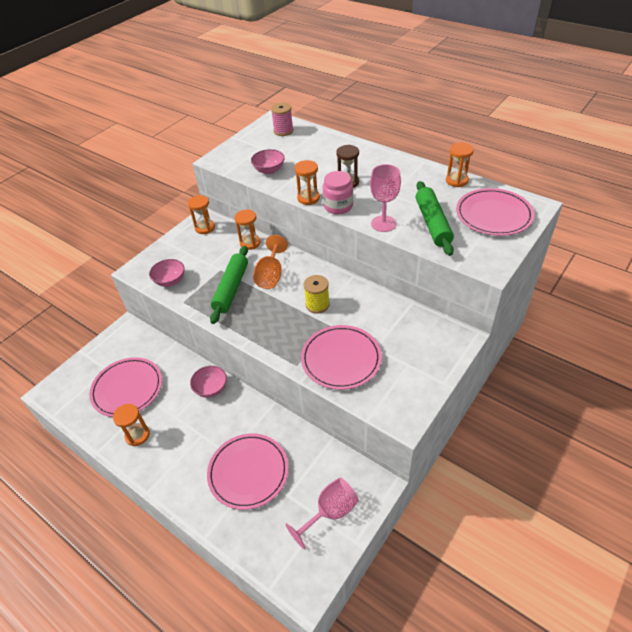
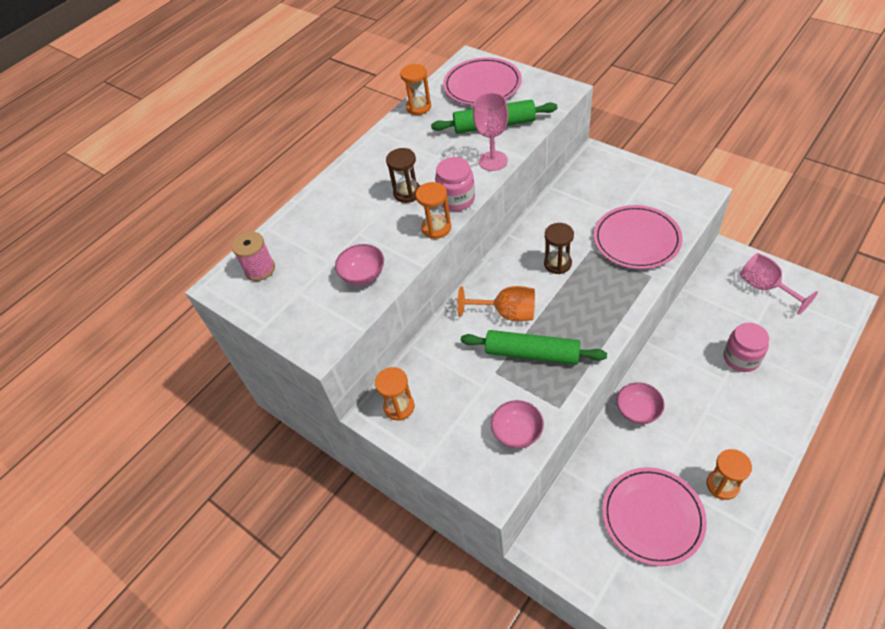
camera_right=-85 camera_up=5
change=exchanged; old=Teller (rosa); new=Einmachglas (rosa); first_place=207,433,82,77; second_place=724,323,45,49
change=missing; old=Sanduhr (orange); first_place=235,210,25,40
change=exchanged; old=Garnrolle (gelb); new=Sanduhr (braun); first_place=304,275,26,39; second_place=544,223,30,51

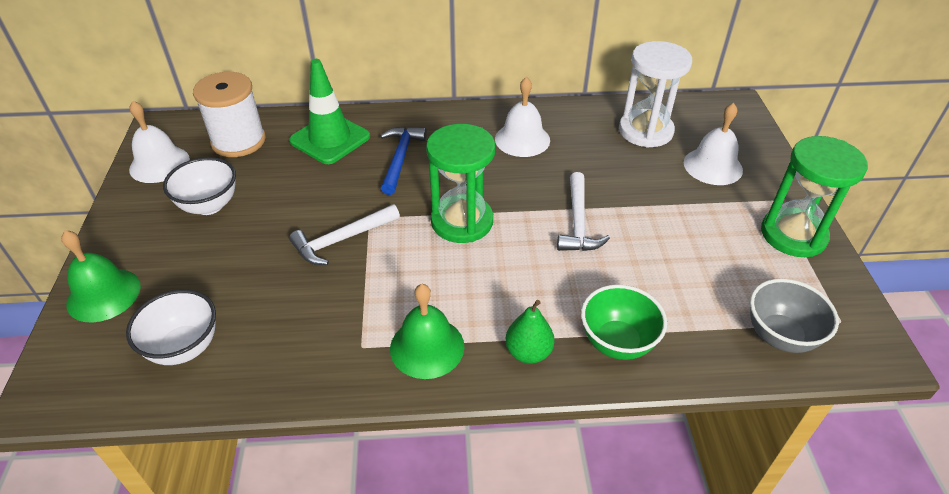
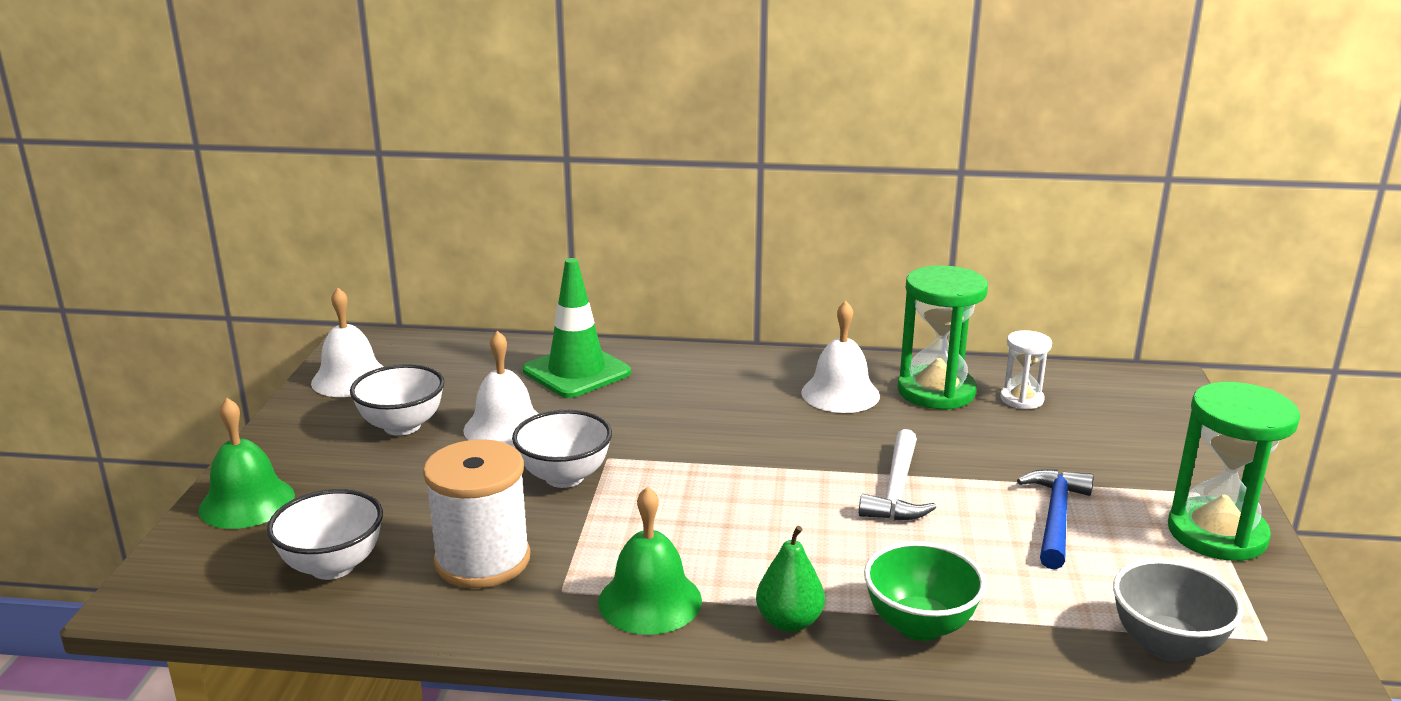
camera_right=10 camera_up=-20
change=relocated; old=Garnrolle (weiß); first_place=193,72,73,85; second_place=423,439,107,149
change=exchanged; old=Hammer (weiß); new=Schüssel (weiß); first_place=289,204,111,61; second_place=512,410,100,78
change=relocated; old=Hammer (blau); first_place=380,126,47,69; second_place=1017,469,77,100
change=relocated; old=Sanduhr (grün); first_place=426,124,69,119; second_place=897,265,91,145
change=size; old=Sanduhr (weiß); first_place=619,41,73,107; second_place=1000,330,52,79; factor=0.55
change=relocated; old=Glocke (weiß); first_place=684,103,59,82; second_place=464,331,75,116

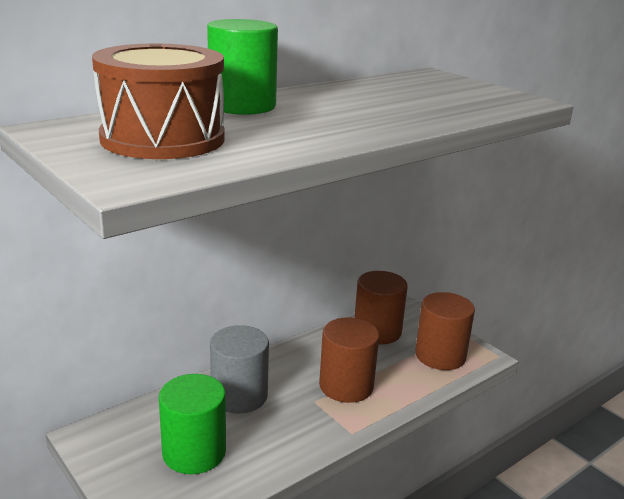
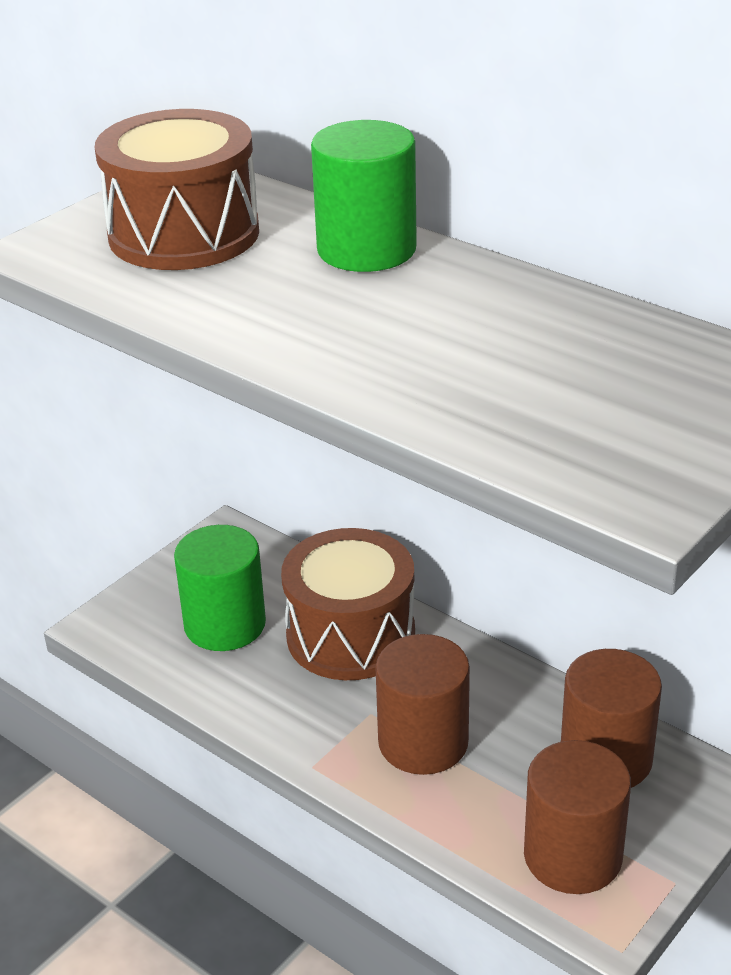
camera_right=80 camera_up=10
change=exchanged; old=Vollzylinder (grau); new=Trommel (braun); first_place=210,325,59,89; second_place=281,528,134,152

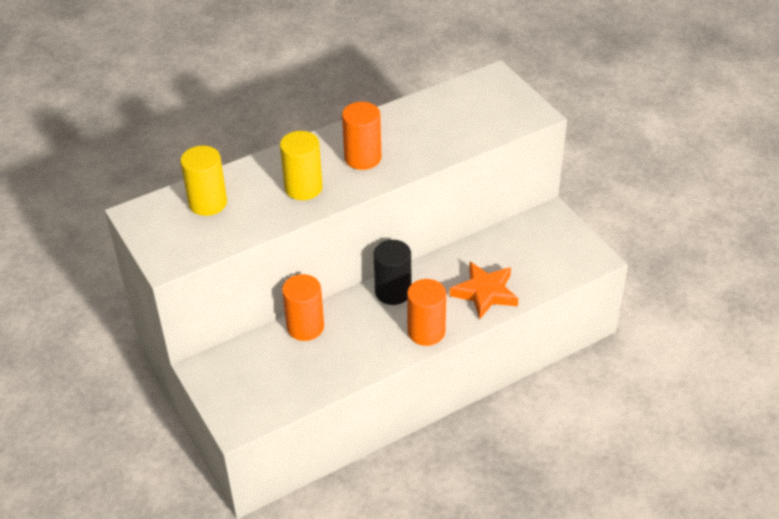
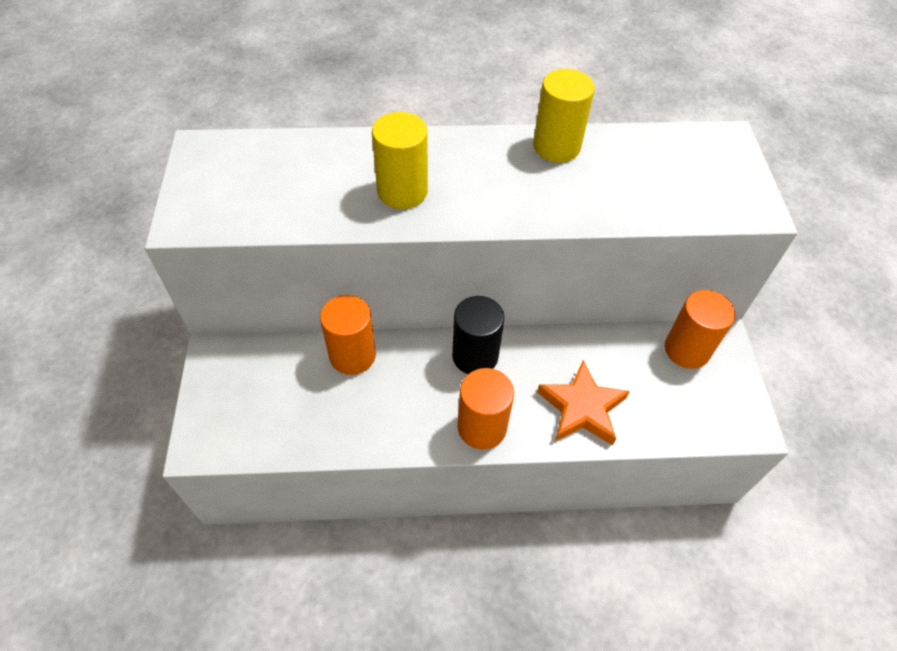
camera_right=25 camera_up=10
change=relocated; old=Vollzylinder (gelb); first_place=180,146,47,70; second_place=533,69,62,93
change=relocated; old=Vollzylinder (orange); first_place=342,102,39,68; second_place=665,290,70,79

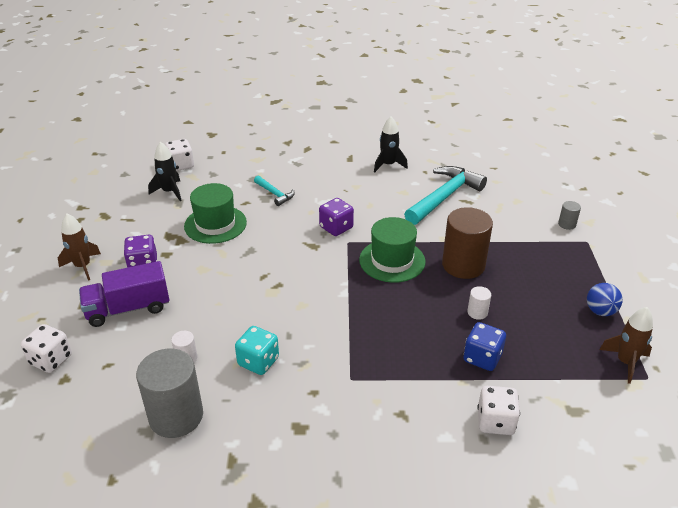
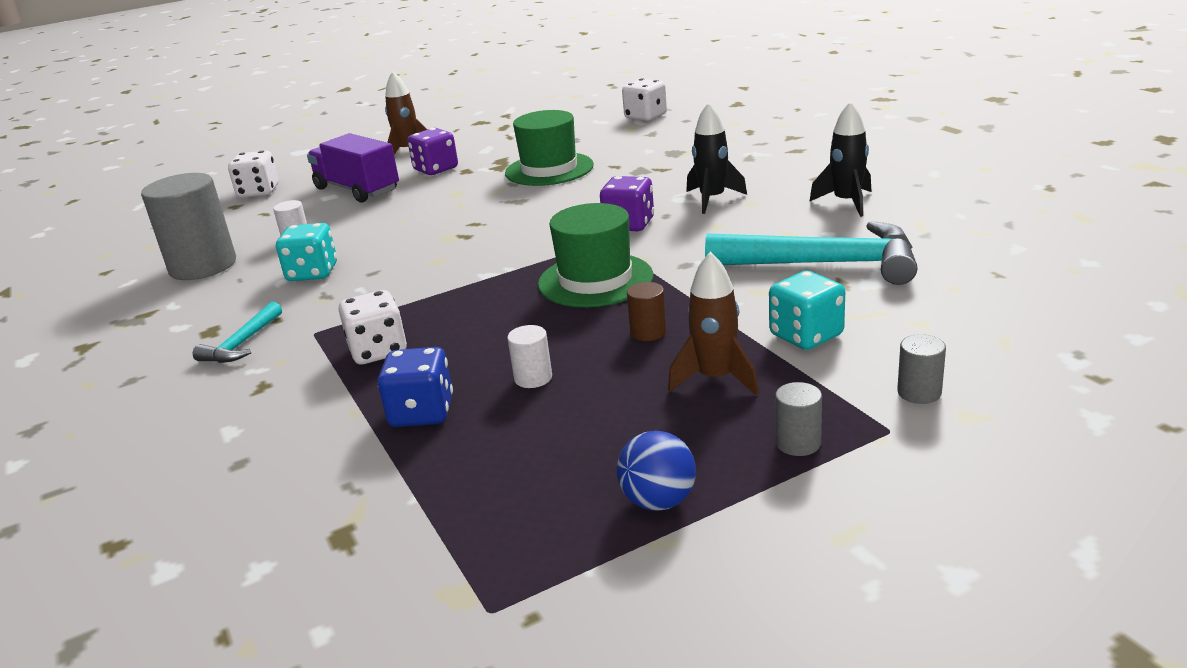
camera_right=65 camera_up=-10
change=relocated; old=Rakete (schwarz); first_place=148,142,34,59; second_place=686,102,61,112
change=relocated; old=Hammer (türkis); first_place=254,176,41,30; second_place=193,301,89,62
change=size; old=Vollzylinder (braun); first_place=442,207,51,72; second_place=627,282,40,59; factor=0.44
change=relocated; old=Spielwürfel (weiß); first_place=478,386,42,49; second_place=338,290,69,74
change=relocated; old=Rakete (braun); first_place=599,307,54,77; second_place=668,252,91,144
change=appeared; new=Spielwürfel (türkis); second_place=769,271,76,79
change=appeared; new=Vollzylinder (grau); second_place=775,382,47,74

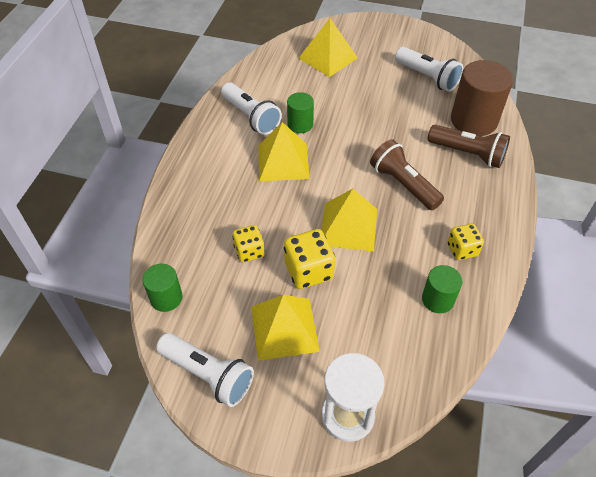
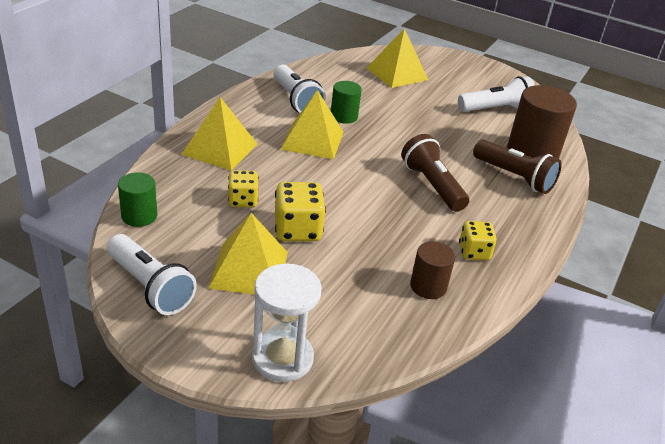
camera_right=10 camera_up=-15
change=relocated; old=Pyramide (gelb); first_place=321,189,56,62; second_place=181,97,76,74
change=spun; old=Taschenlampe (weiß); first_place=395,47,68,45; second_place=458,76,77,36; degrees=-75
change=colour; old=Vollzylinder (grün); new=Vollzylinder (braun); first_place=422,265,40,48; second_place=410,241,45,58

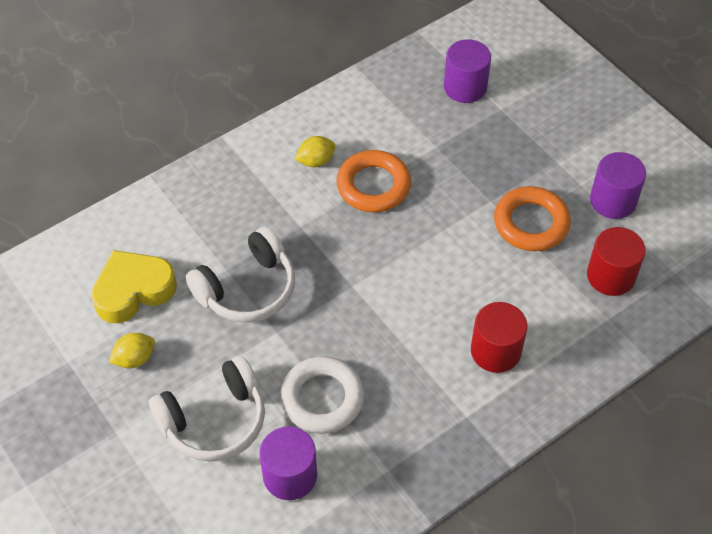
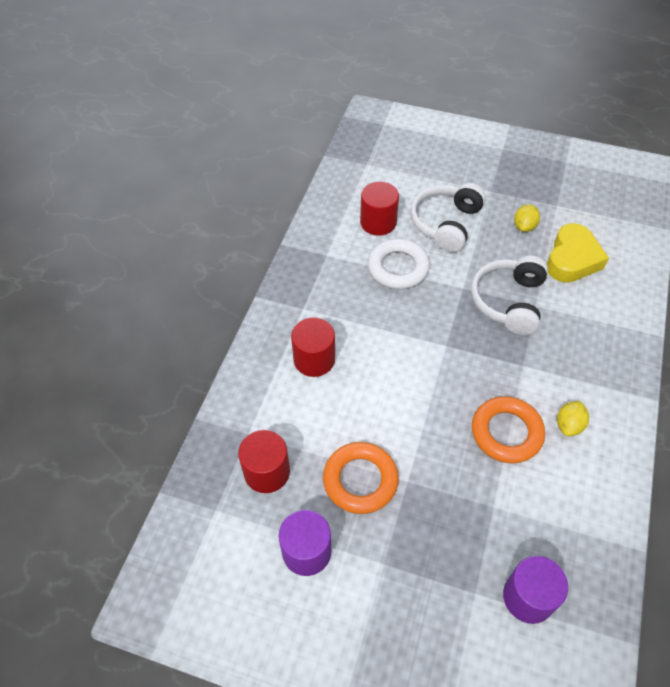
camera_right=145 camera_up=0
change=colour; old=Vollzylinder (lila); new=Vollzylinder (rot); first_place=259,426,58,74; second_place=360,182,39,54

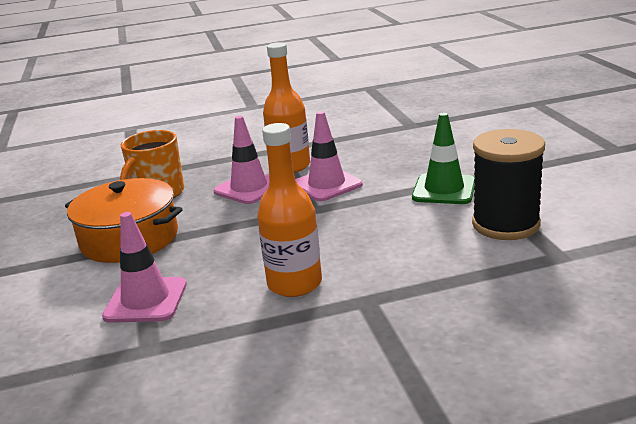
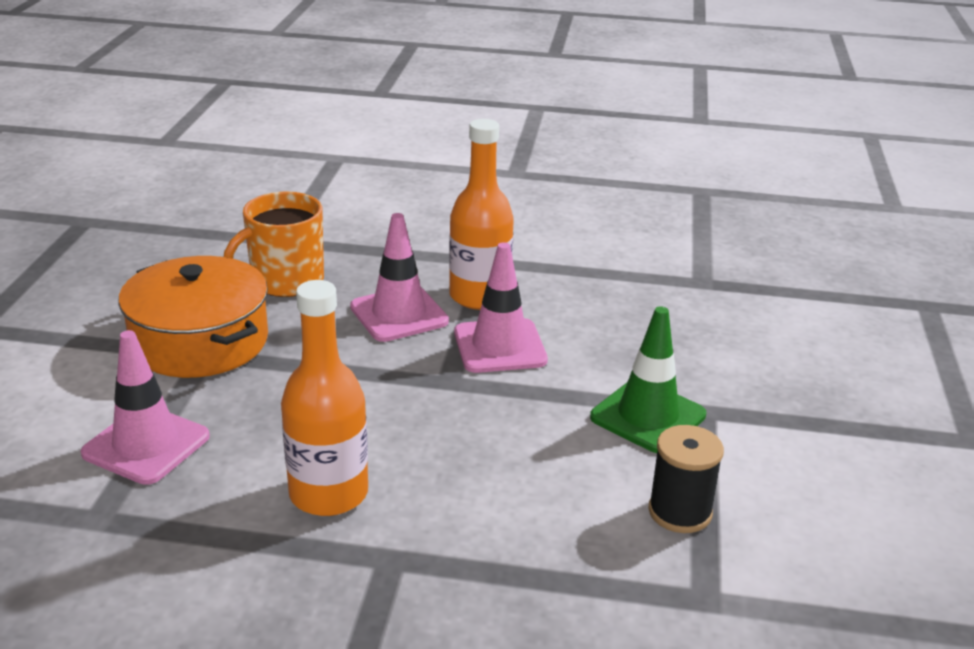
camera_right=20 camera_up=5
change=size; old=Garnrolle (schwarz); first_place=472,129,73,111; second_place=648,425,76,108; factor=0.61

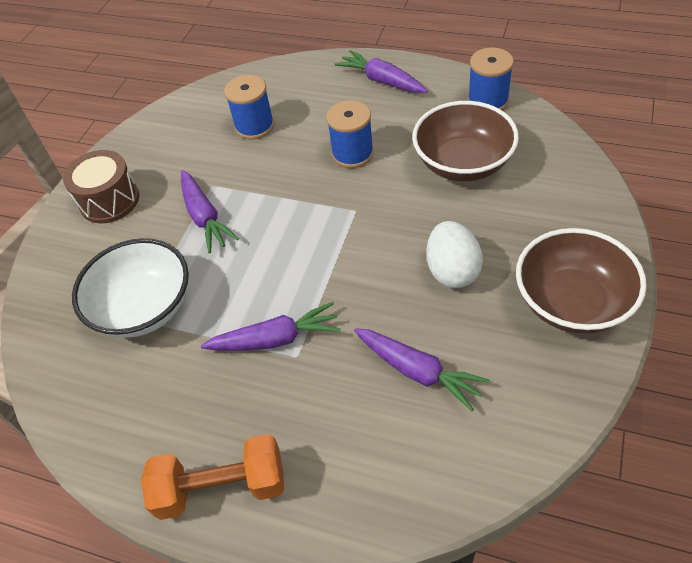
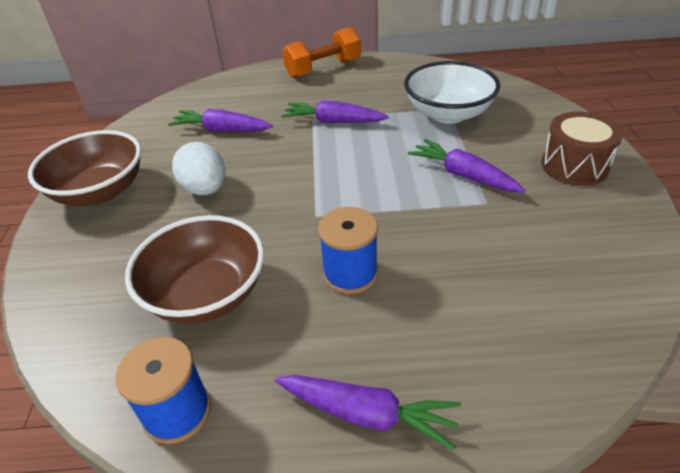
camera_right=155 camera_up=-10
change=spun; old=Karotte (lila); first_place=201,302,140,49; second_place=281,101,108,22; degrees=45
change=missing; old=Garnrolle (blau); first_place=224,75,50,65

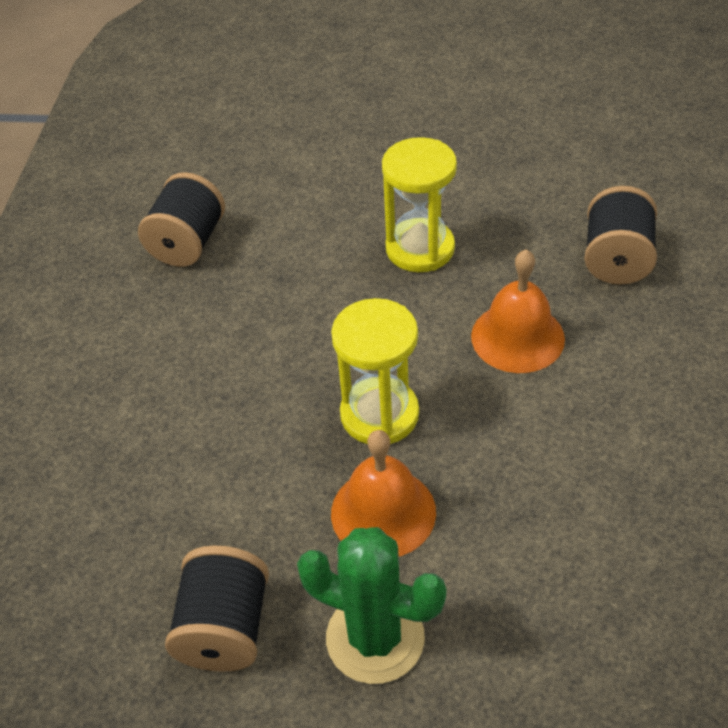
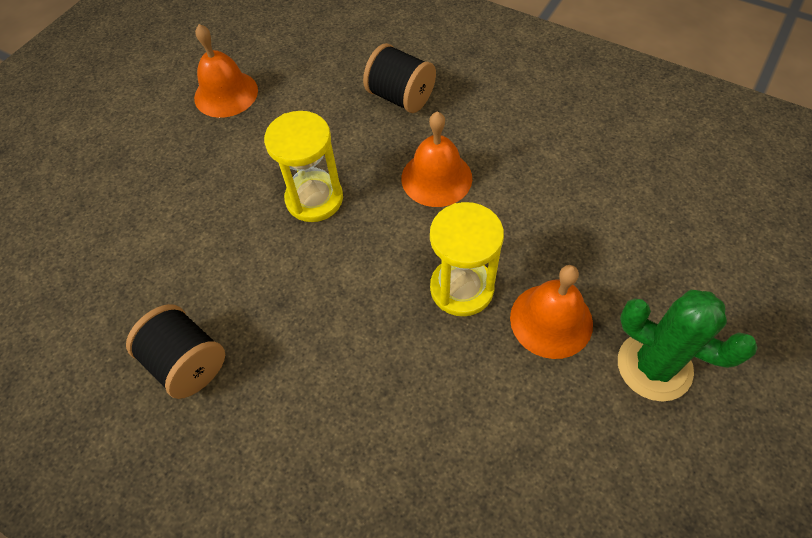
camera_right=-65 camera_up=10
change=missing; old=Garnrolle (schwarz); first_place=165,546,104,126
change=spun; old=Kaktus (grün); first_place=297,527,150,157; second_place=618,290,140,112; degrees=75
change=appeared; new=Glocke (orange); second_place=194,24,64,94

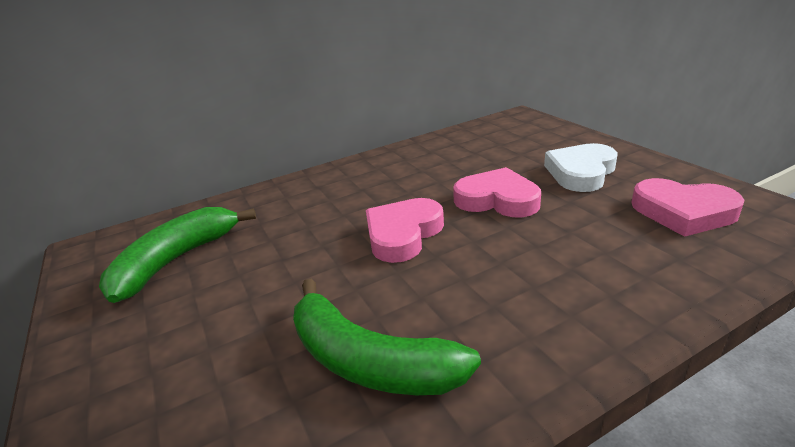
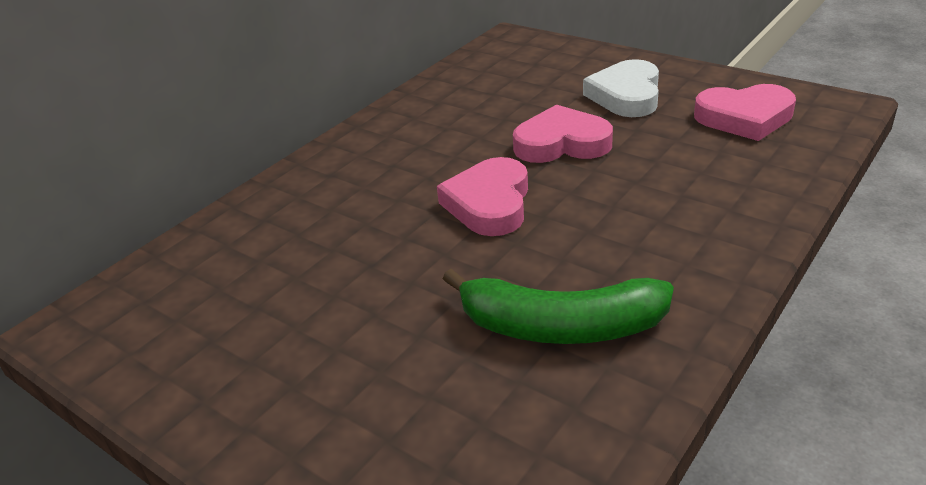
camera_right=-25 camera_up=5
change=missing; old=Banane (grün); first_place=99,207,157,96

